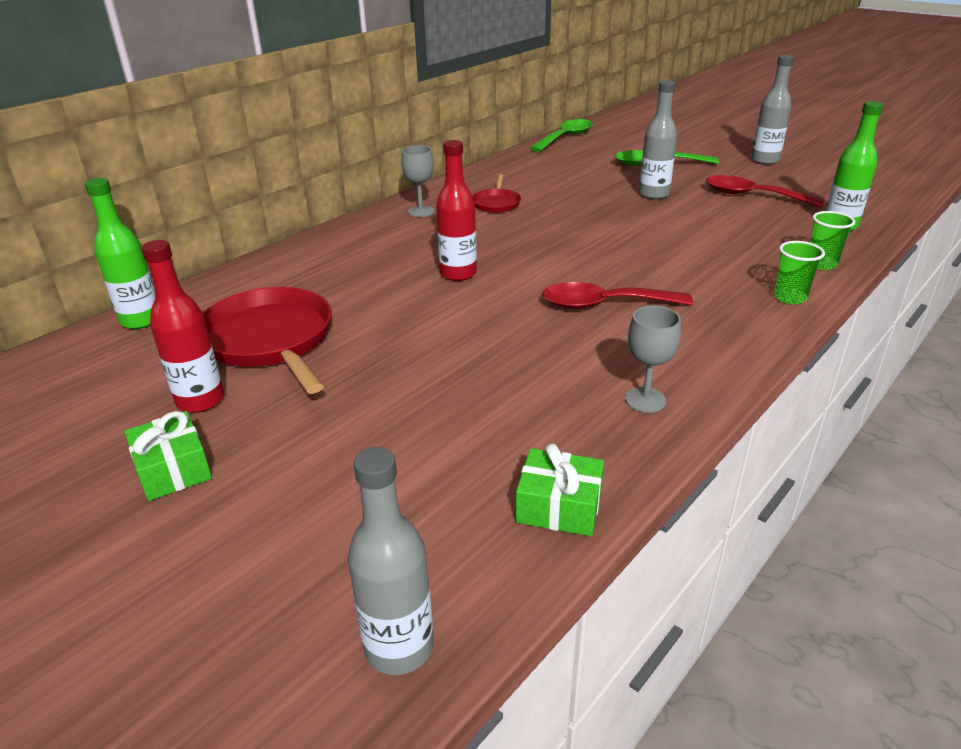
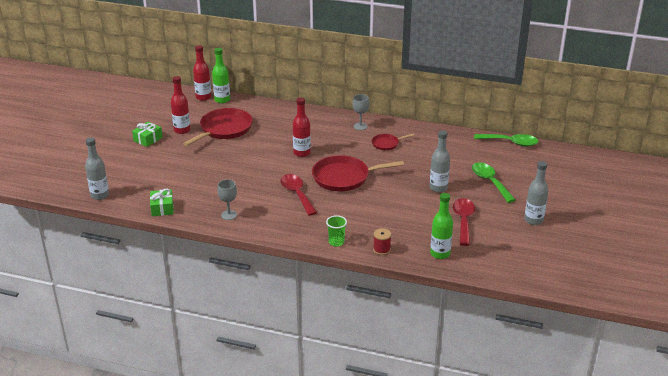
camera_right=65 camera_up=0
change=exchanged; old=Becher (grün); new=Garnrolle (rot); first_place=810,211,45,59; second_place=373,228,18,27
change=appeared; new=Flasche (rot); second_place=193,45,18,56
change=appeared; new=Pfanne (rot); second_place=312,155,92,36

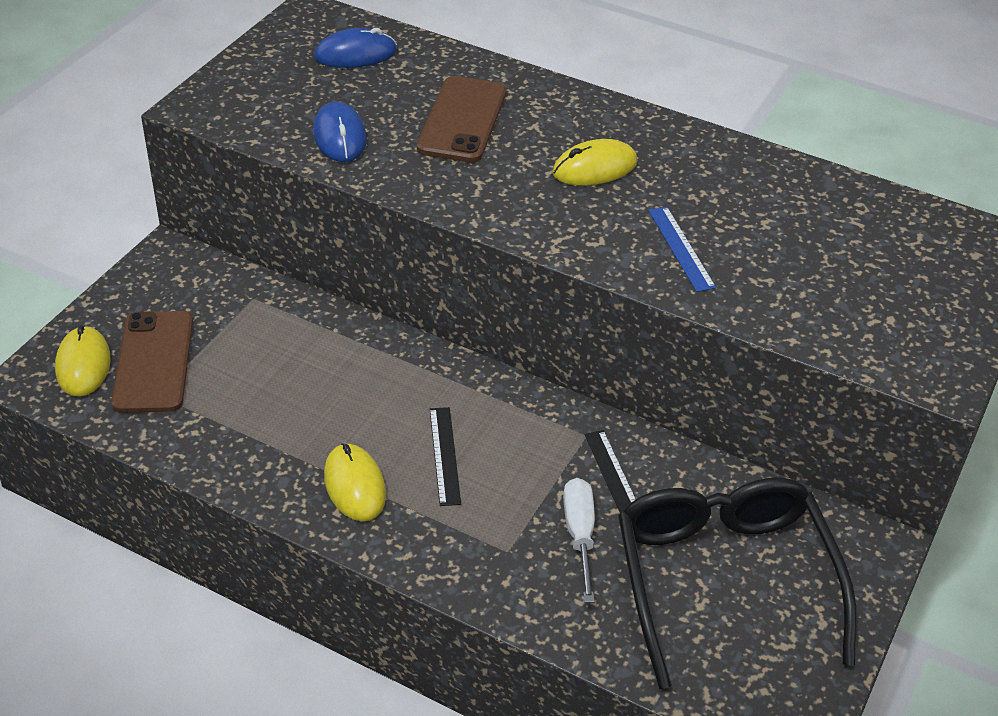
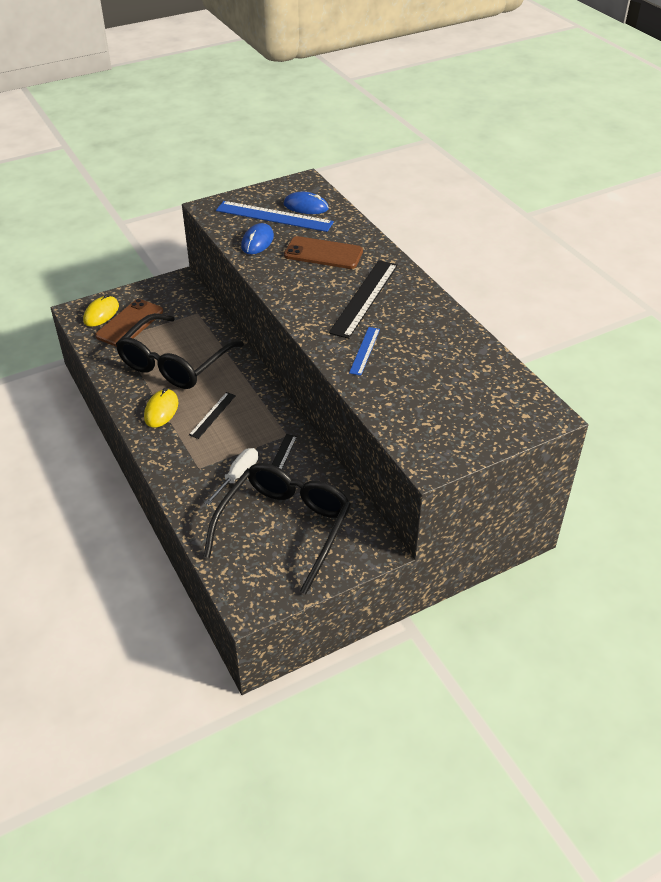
camera_right=35 camera_up=0
change=spun; old=Handy (braun); first_place=417,76,89,87; second_place=284,236,79,33; degrees=60
change=exchanged; old=Computermaus (gelb); new=Lineal (schwarz); first_place=552,139,85,47; second_place=329,260,69,79
change=appeared; new=Brille (schwarz); second_place=116,313,128,76
change=appeared; new=Lineal (blau); second_place=216,201,118,31

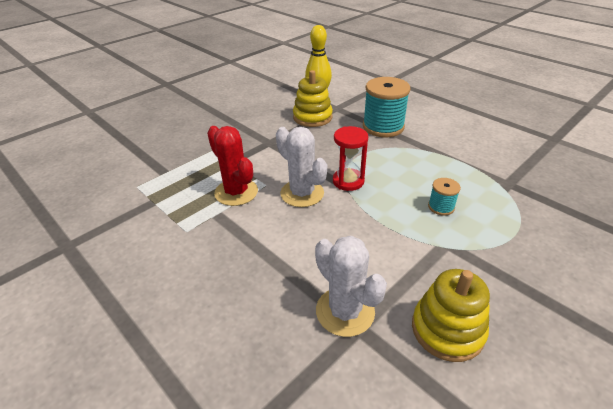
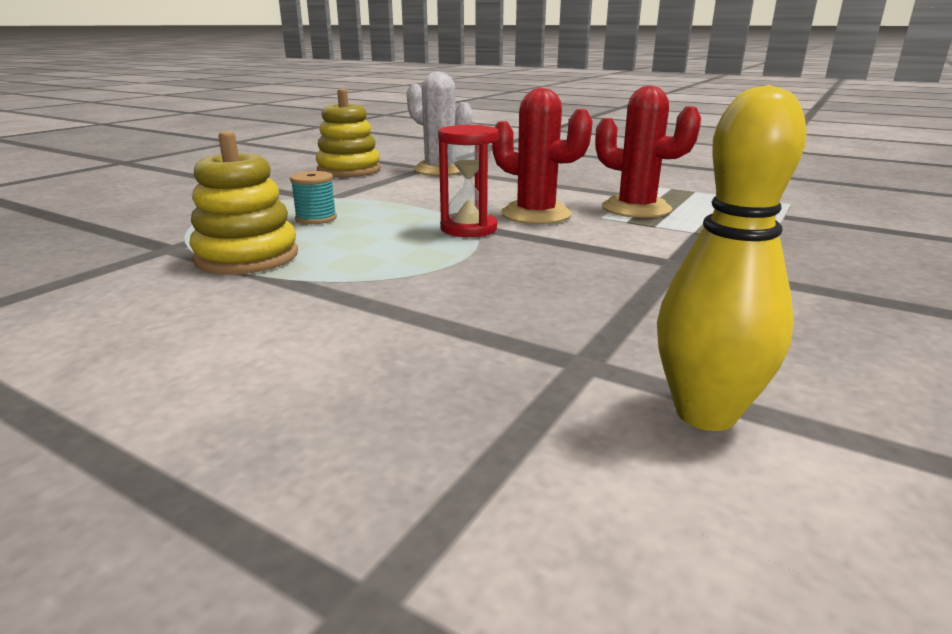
camera_right=165 camera_up=-15
change=colour; old=Kaktus (weiß); new=Kaktus (rot); first_place=276,127,51,80; second_place=492,88,101,136
change=relocated; old=Stapelspielzeug (gelb); first_place=293,70,40,57; second_place=189,131,109,143
change=missing; old=Garnrolle (türkis); first_place=363,77,48,60

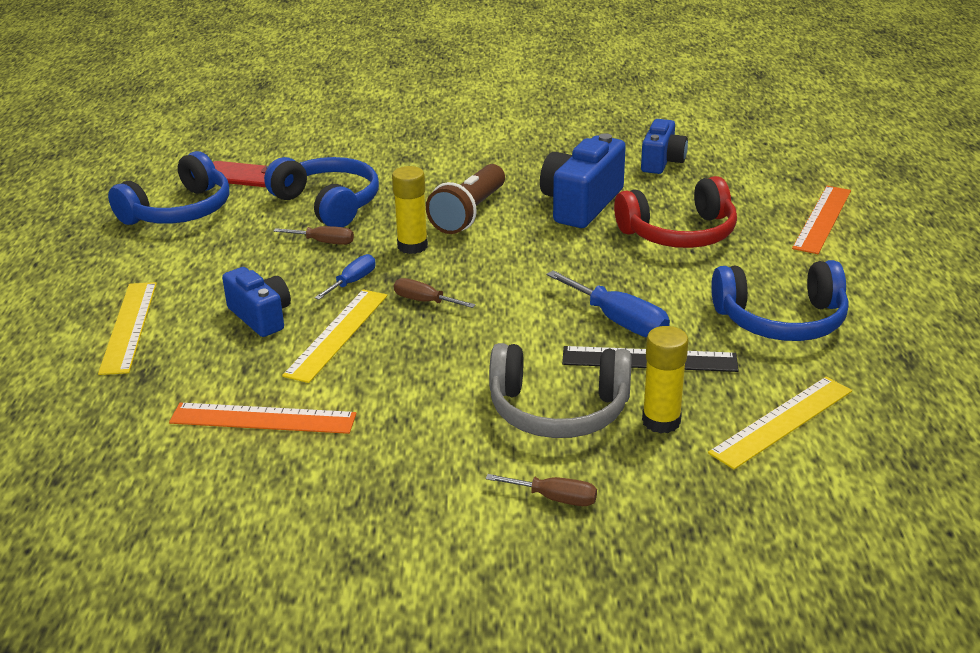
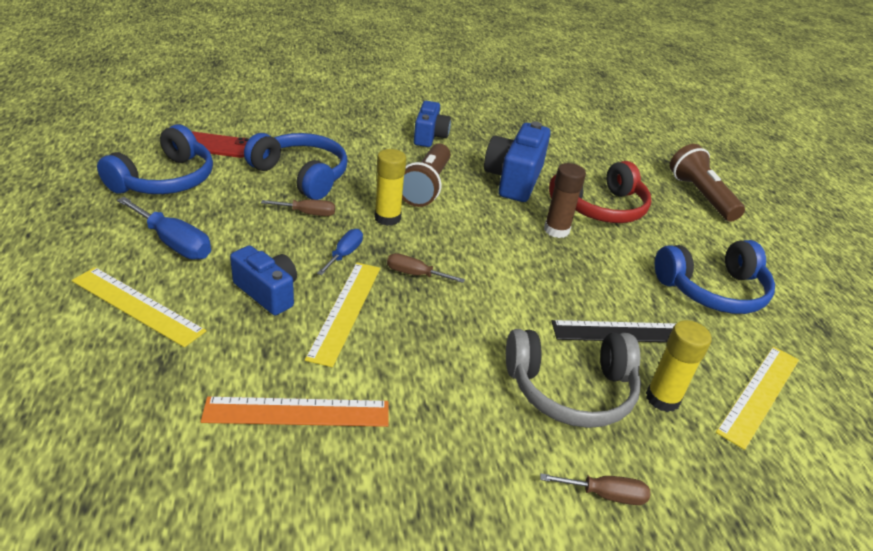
camera_right=-15 camera_up=5
change=spun; old=Lineal (gelb); first_place=98,282,59,93; second_place=72,267,134,80; degrees=-45
change=relocated; old=Schraubenzieher (blau); first_place=547,270,123,68; second_place=117,197,94,63
change=relocated; old=Kamera (blau); first_place=641,119,47,55; second_place=414,101,37,46
change=exchanged; old=Lineal (orange); new=Taschenlampe (braun); first_place=792,186,59,68; second_place=670,144,75,77
change=appeared; new=Klebestift (braun); second_place=544,163,42,75

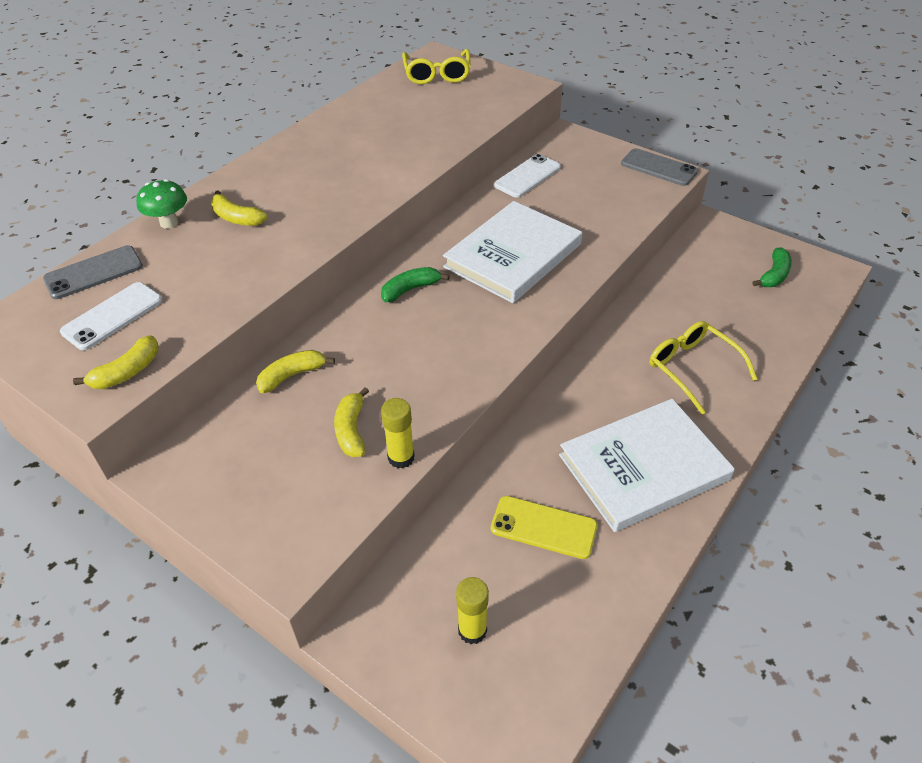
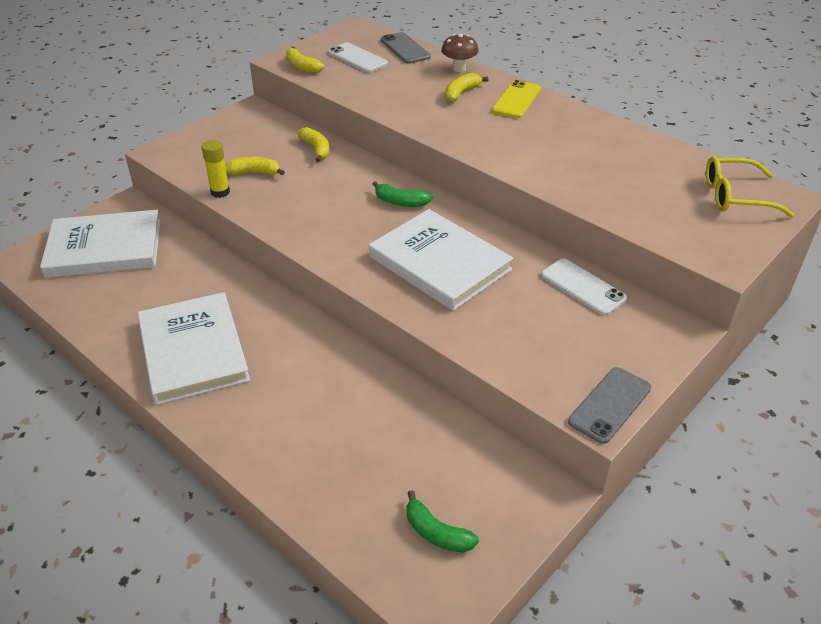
camera_right=95 camera_up=-5
change=colour; old=Pilz (grün); new=Pilz (braun); first_place=136,179,51,50; second_place=441,34,37,38
change=spun; old=Banane (grün); first_place=381,267,69,35; second_place=373,181,60,26; degrees=135
change=exchanged; old=Klebestift (gelb); new=Buch (weiß); first_place=456,577,33,67; second_place=40,210,121,68
change=relocated; old=Handy (gelb); first_place=491,496,107,63; second_place=492,80,49,38
change=missing; old=Brille (gelb); first_place=650,321,108,94

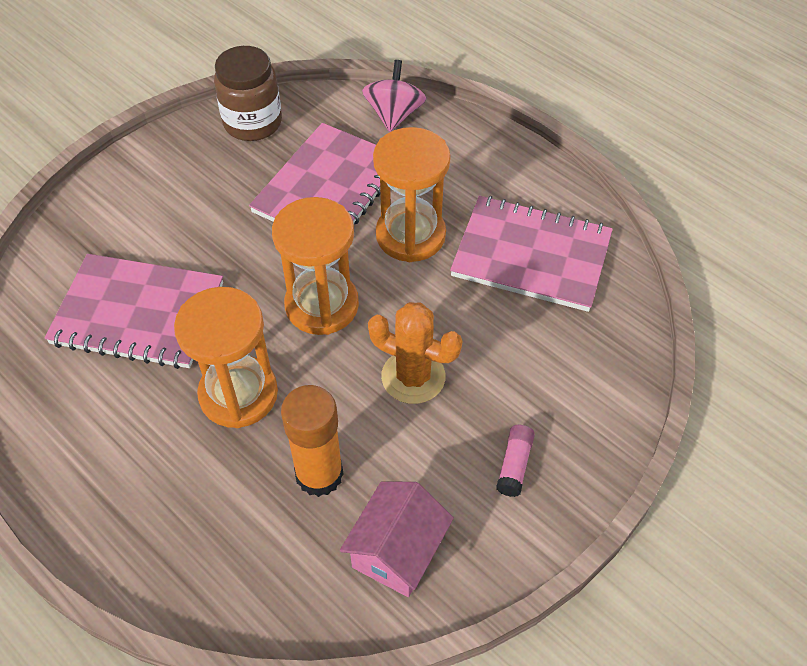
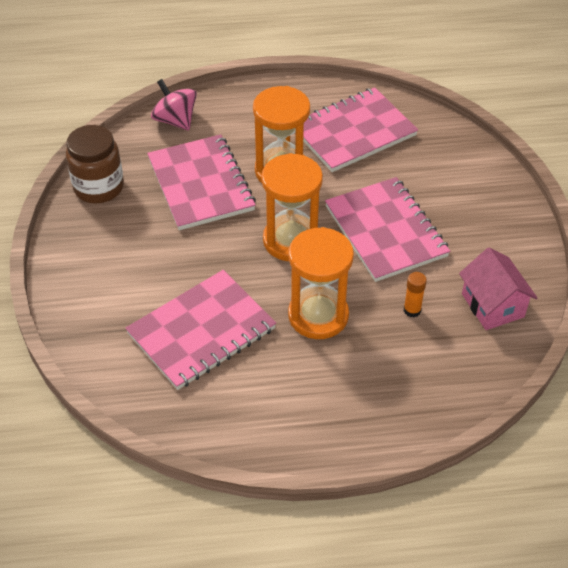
camera_right=-50 camera_up=-5
change=size; old=Klebestift (orange); first_place=281,385,63,112; second_place=404,272,23,45; factor=0.51
change=exchanged; old=Kaktus (orange); new=Notizbuch (rosa); first_place=368,302,95,102; second_place=325,177,125,105
change=missing; old=Klebestift (rosa); first_place=496,425,39,72

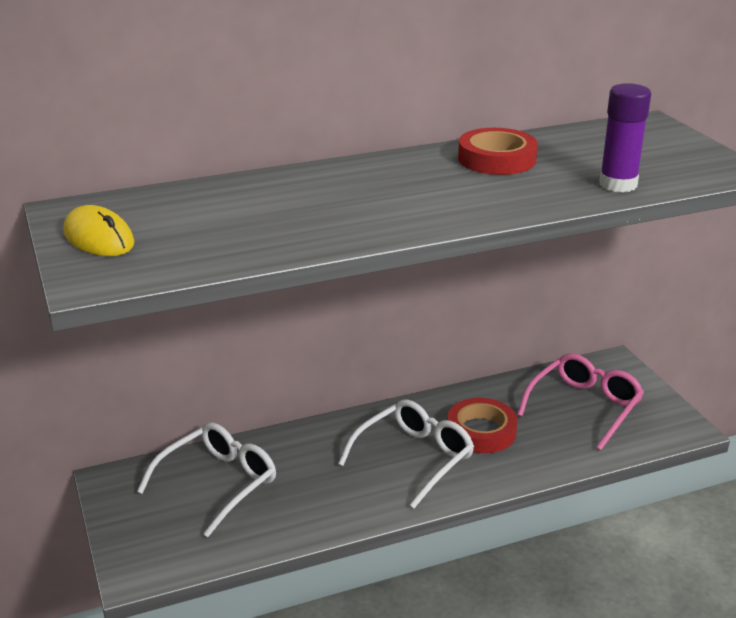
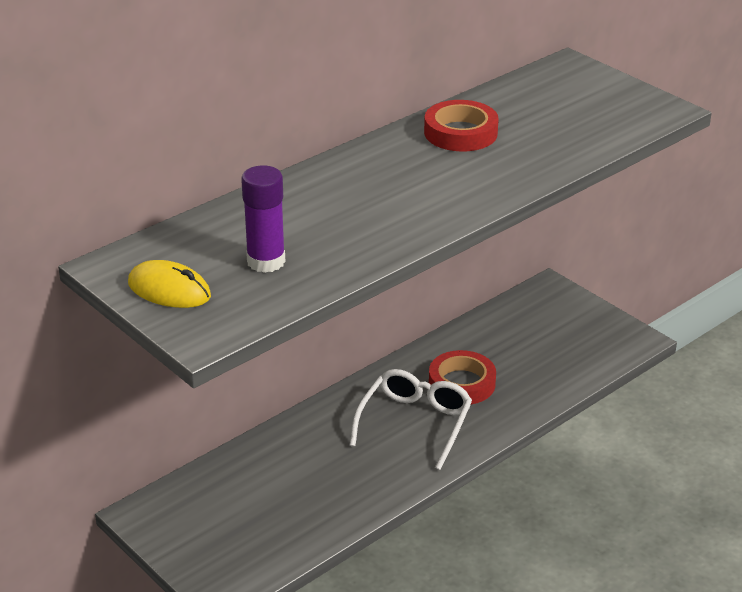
camera_right=-20 camera_up=5
change=missing; old=Brille (weiß); first_place=137,422,139,115
change=missing; old=Brille (rosa); first_place=517,353,127,98
change=relocated; old=Klebestift (lila); first_place=599,83,52,109; second_place=241,166,44,107

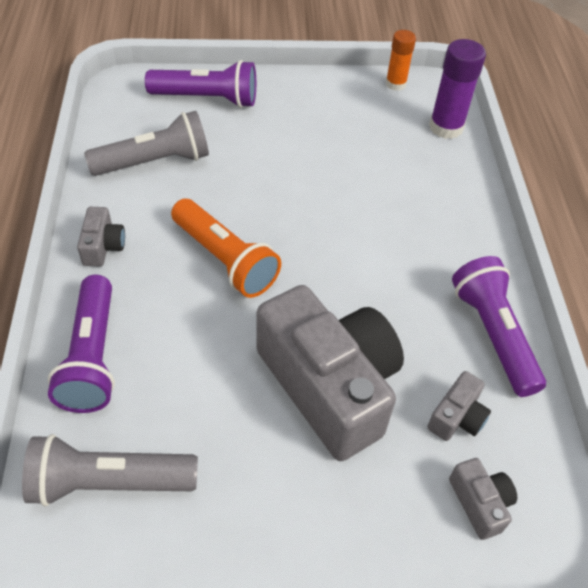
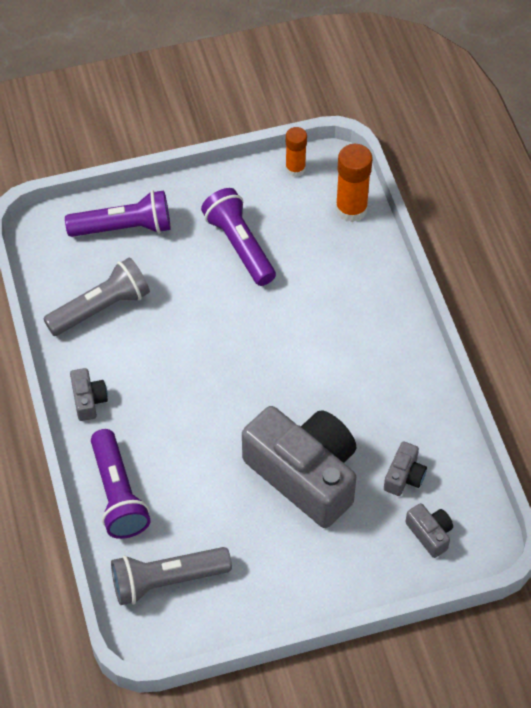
camera_right=-10 camera_up=5
change=missing; old=Taschenlampe (orange); first_place=171,199,110,99
change=colour; old=Klebestift (lila); new=Klebestift (orange); first_place=429,39,57,100; second_place=335,144,38,78
change=relocated; old=Taschenlampe (lila); first_place=452,256,94,141; second_place=201,188,75,98

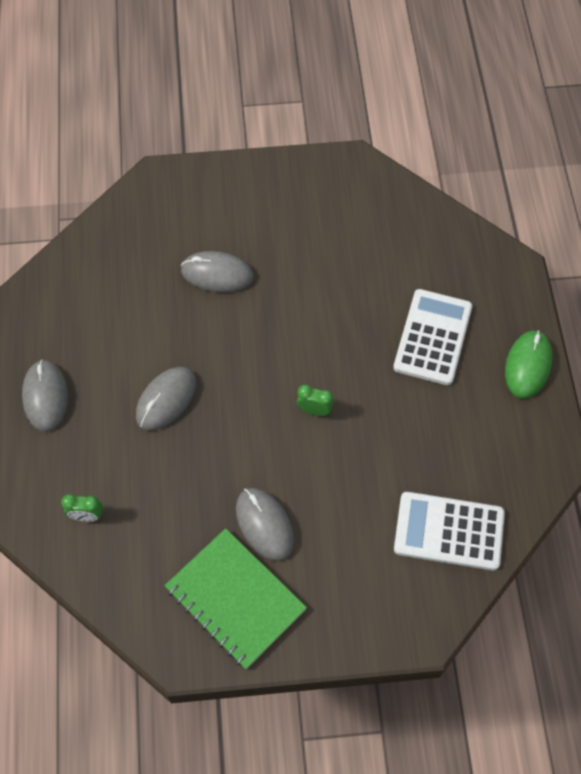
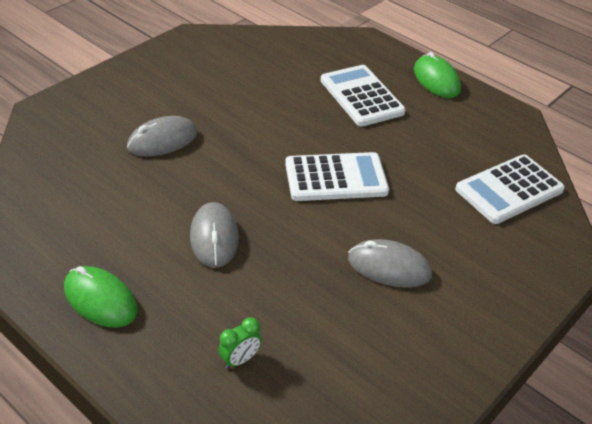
camera_right=-45 camera_up=-20
change=colour; old=Computermaus (grau); new=Computermaus (grün); first_place=22,360,46,72; second_place=64,266,74,62
change=missing; old=Notizbuch (grün); first_place=165,528,142,141
change=exchanged; old=Wecker (grün); new=Taschenrechner (weiß); first_place=297,385,36,31; second_place=285,152,104,49

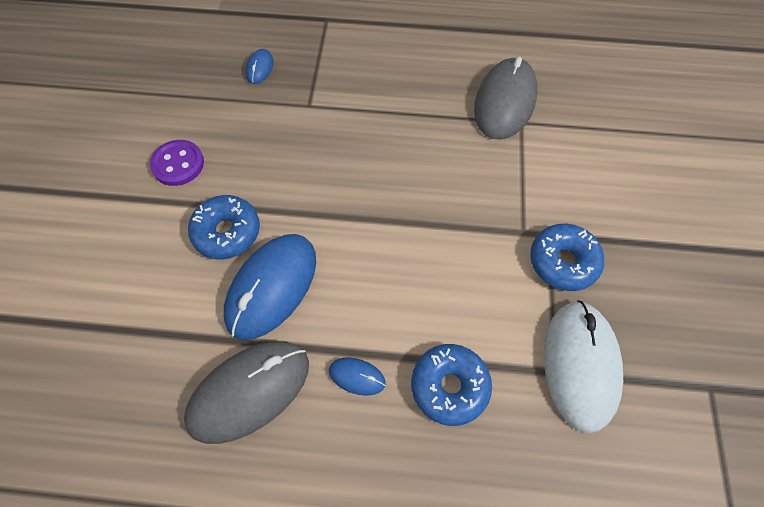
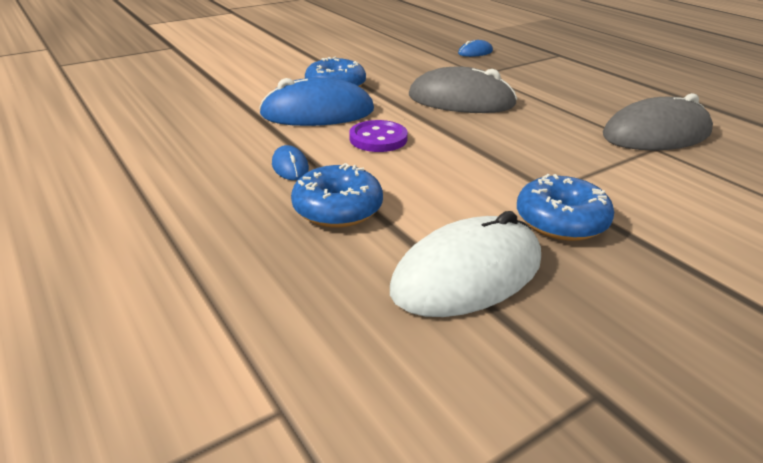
camera_right=50 camera_up=-30
change=relocated; old=Knopf (lila); first_place=150,140,54,46; second_place=349,120,59,32
change=relocated; old=Computermaus (grau); first_place=184,341,125,103; second_place=409,66,108,47

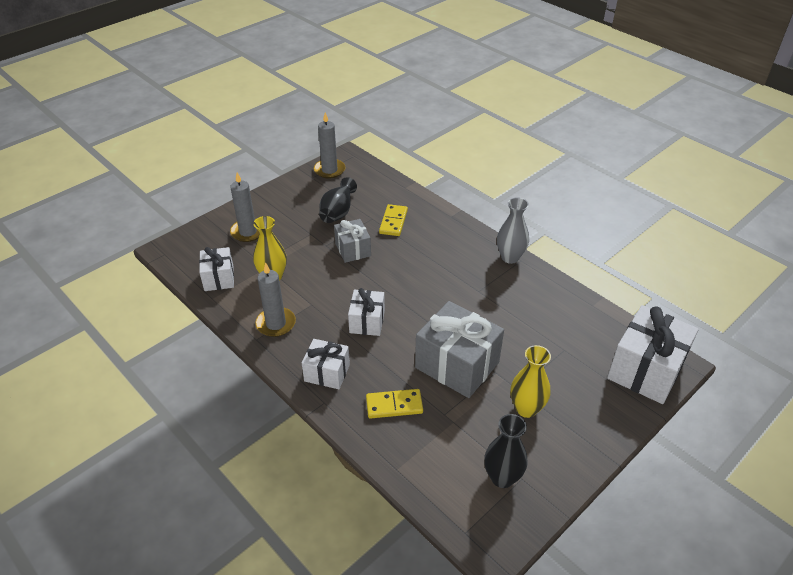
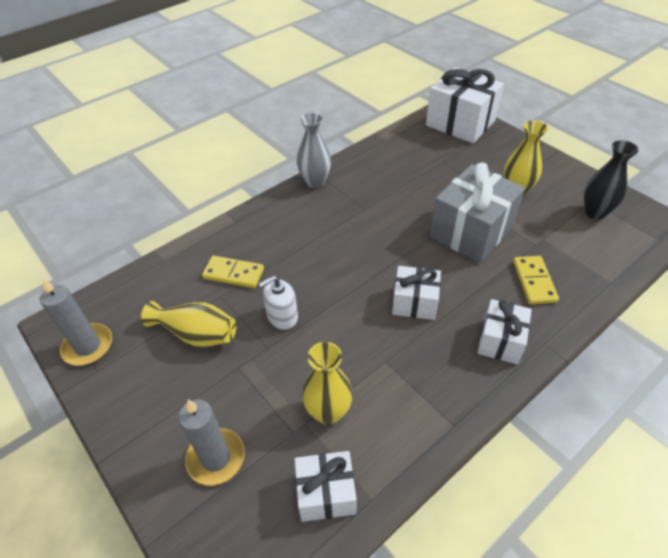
camera_right=-85 camera_up=5
change=missing; old=Kerze (grau); first_place=255,262,41,75
change=colour; old=Vase (schwarz); new=Vase (gelb); first_place=319,177,38,46; second_place=141,301,95,46
change=exchanged; old=Geschenk (grau); new=Seifenspender (weiß); first_place=334,219,37,44; second_place=259,276,39,54

